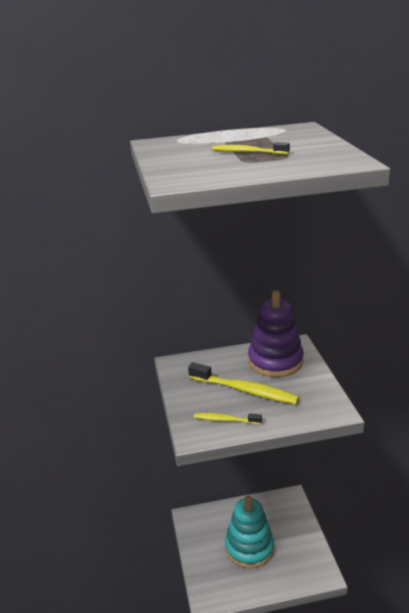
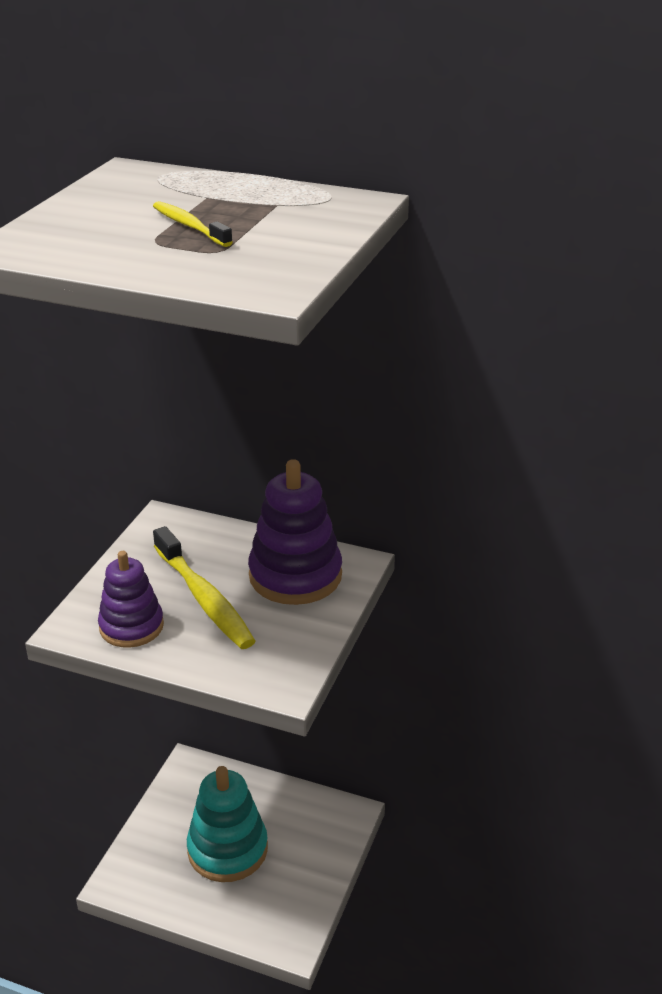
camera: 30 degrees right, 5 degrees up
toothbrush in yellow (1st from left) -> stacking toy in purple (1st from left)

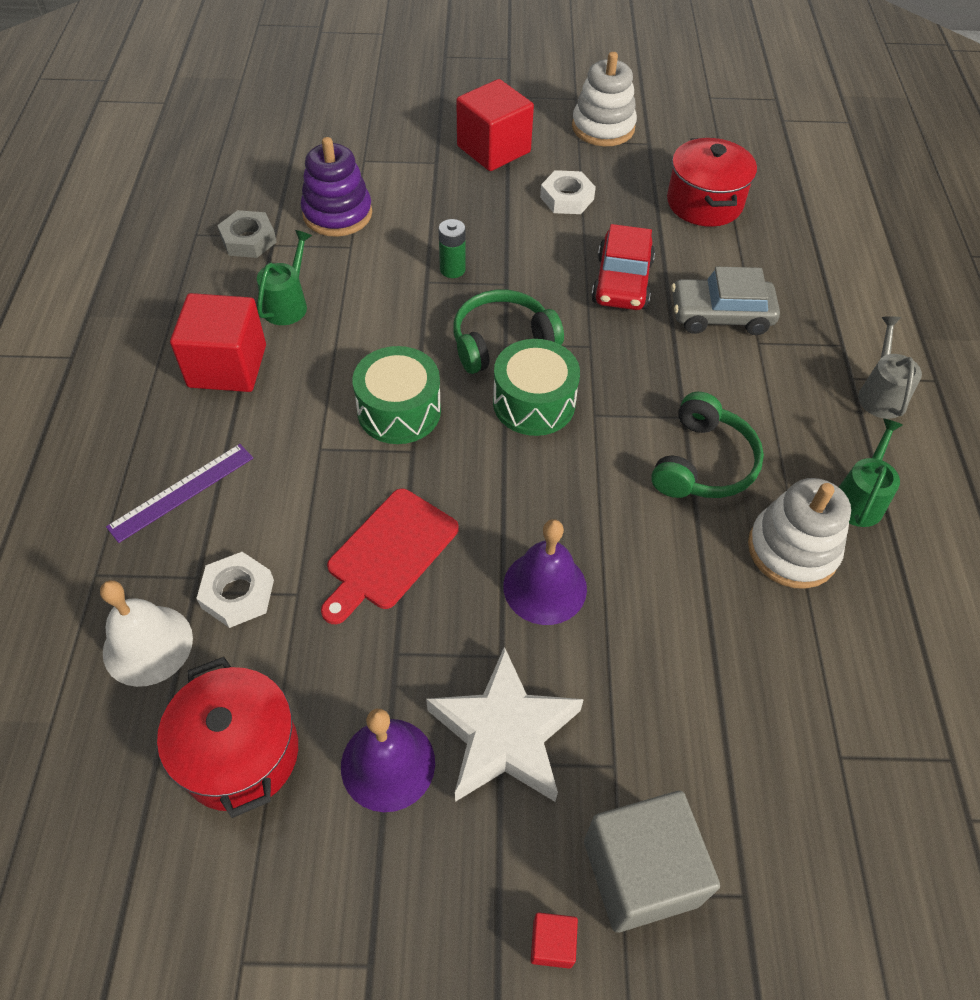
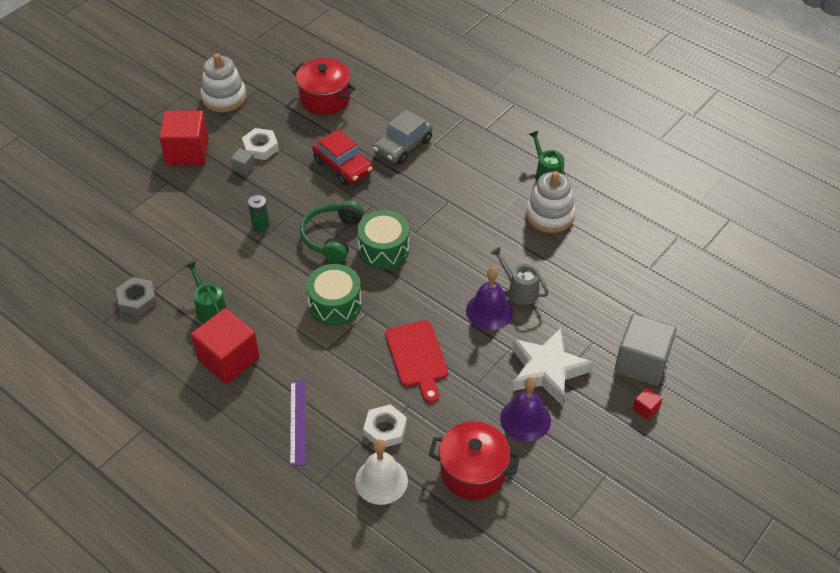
camera: 50 degrees left, 5 degrees down
stacking toy in purple -> none
headphones in green (2nd from left) -> none
none -> cube in grey (1st from left)
watering can in grey, move

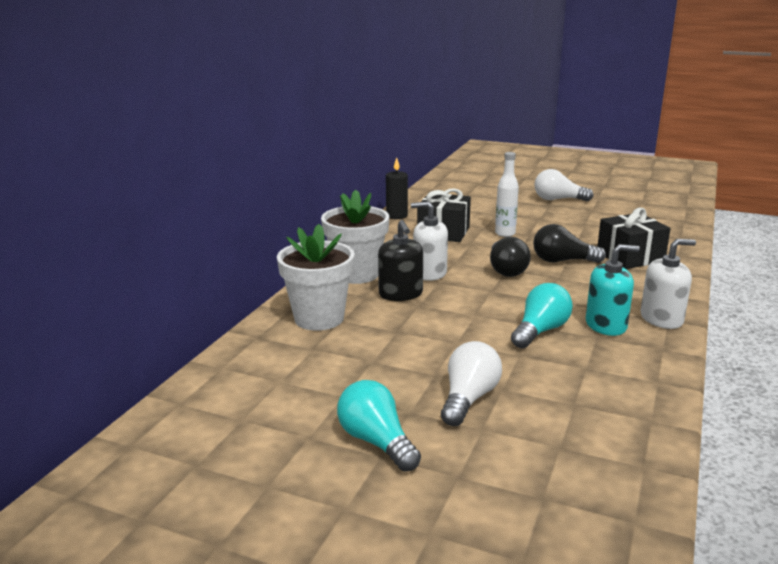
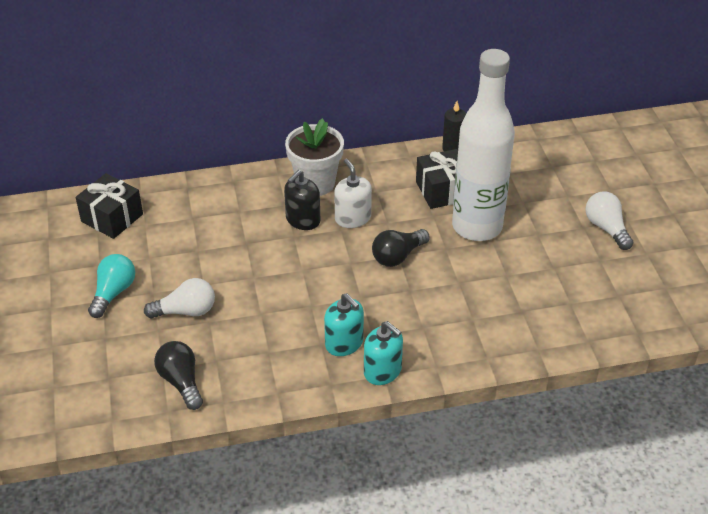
camera: 55 degrees right, 20 degrees up
flower pot in white (1st from left) -> none
light bulb in turquoise (2nd from left) -> none
light bulb in black (2nd from left in the first image) -> light bulb in black (1st from left), move
gift in black (2nd from left in the first image) -> gift in black (1st from left), move
soap dispenser in white (2nd from left) -> soap dispenser in turquoise (2nd from left)
bottle in white, x2.45

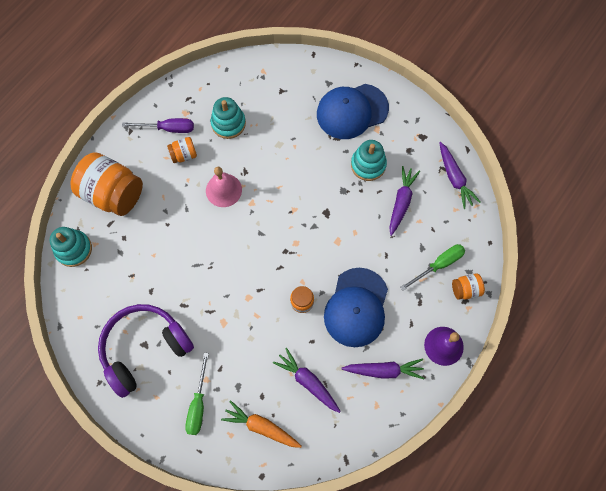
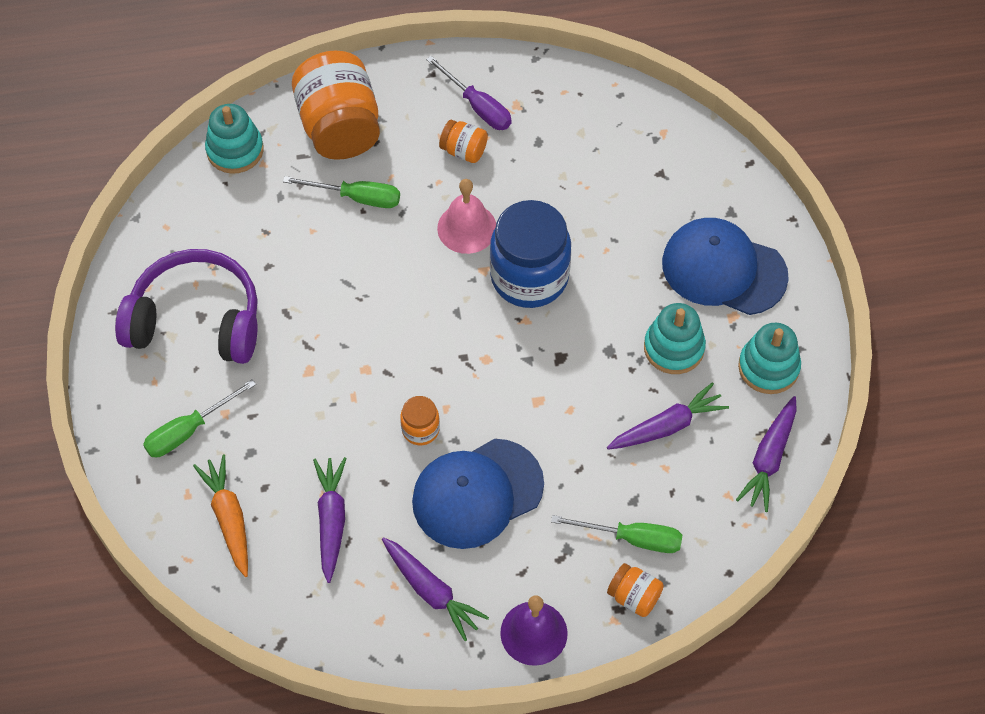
camera: 45 degrees right, 10 degrees down
none -> screwdriver in green (2nd from left)
none -> jar in blue
stacking toy in turquoise (2nd from left in the first image) -> stacking toy in turquoise (3rd from left), move

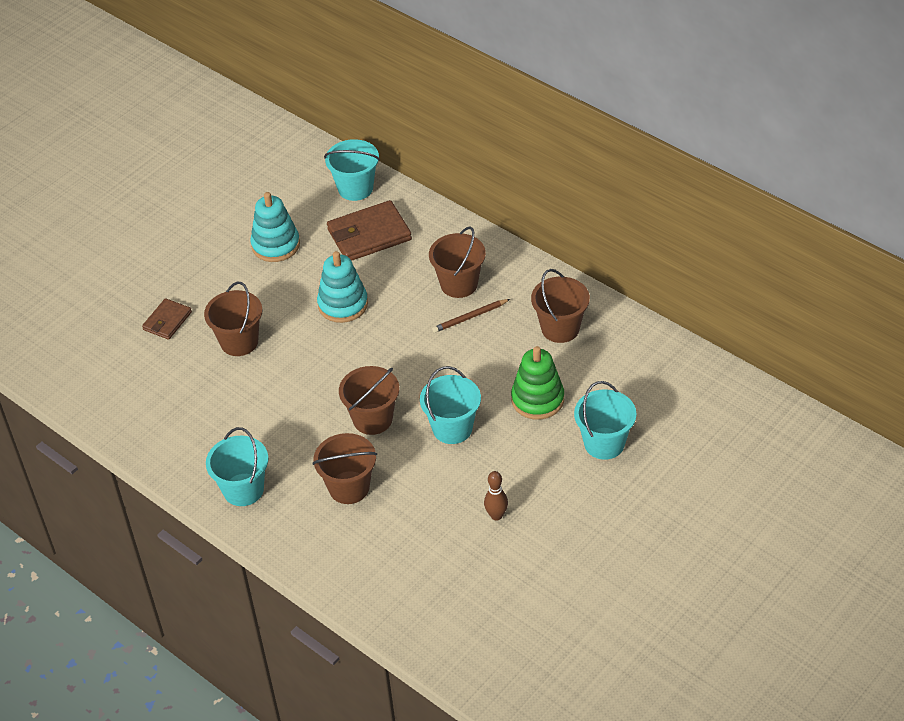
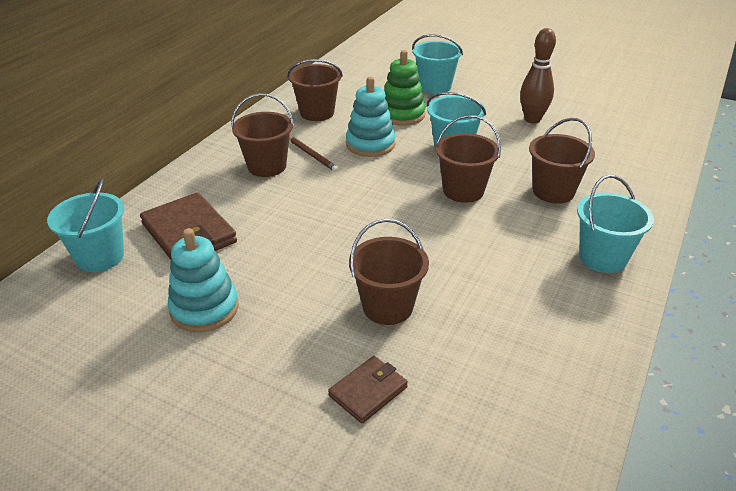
camera: 105 degrees left, 10 degrees down
stacking toy in turquoise (2nd from left), move
wallet in brown (1st from left in the first image) -> wallet in brown (2nd from left), 60 degrees counterclockwise
bowling pin in brown, x1.61

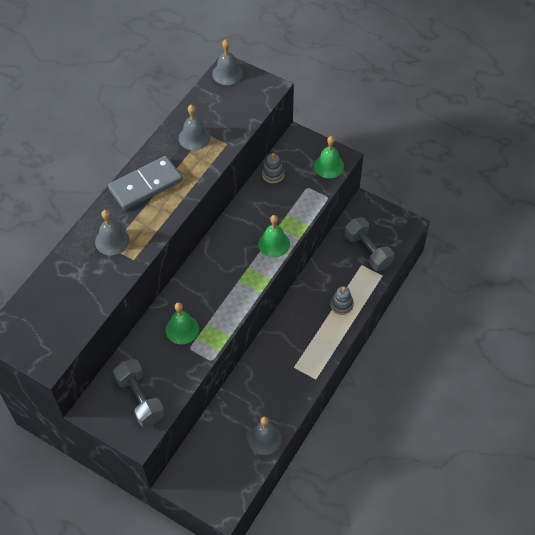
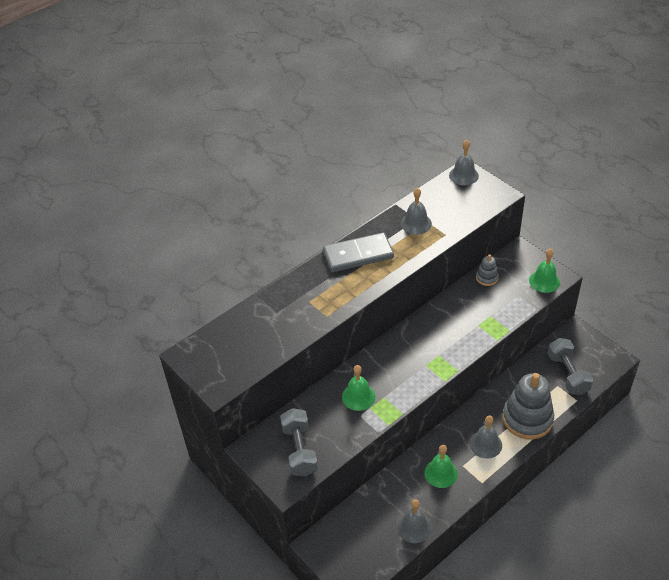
camera: 20 degrees right, 10 degrees down
bell in grey (1st from left in the first image) -> bell in grey (4th from left), move
bell in green (2nd from left), move
stacking toy in grey (2nd from left), x2.12

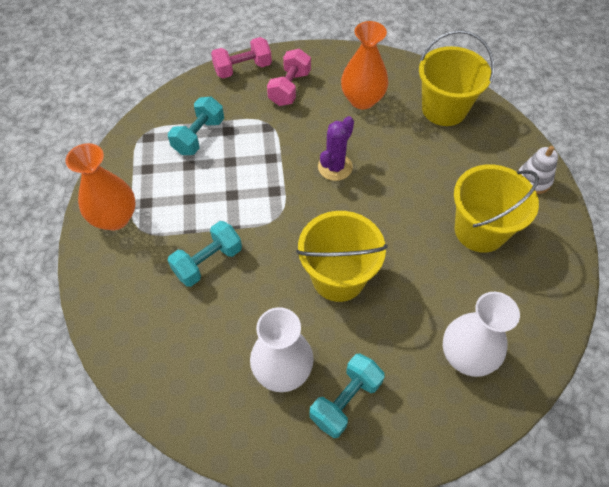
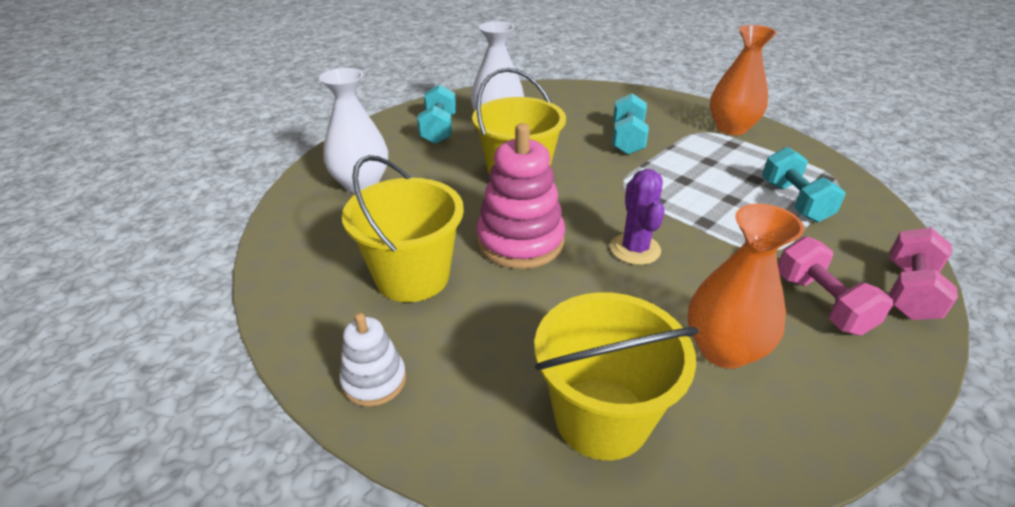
camera: 140 degrees right, 20 degrees down
none -> stacking toy in pink

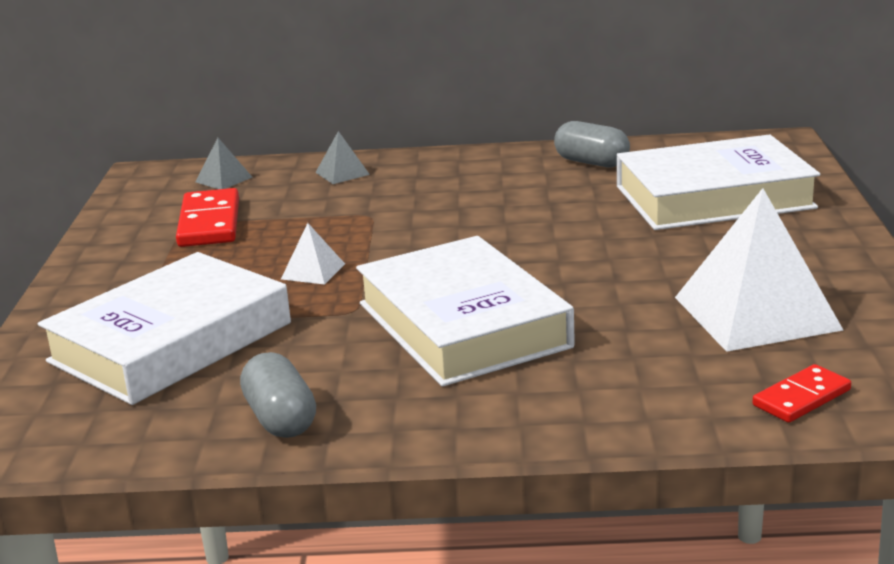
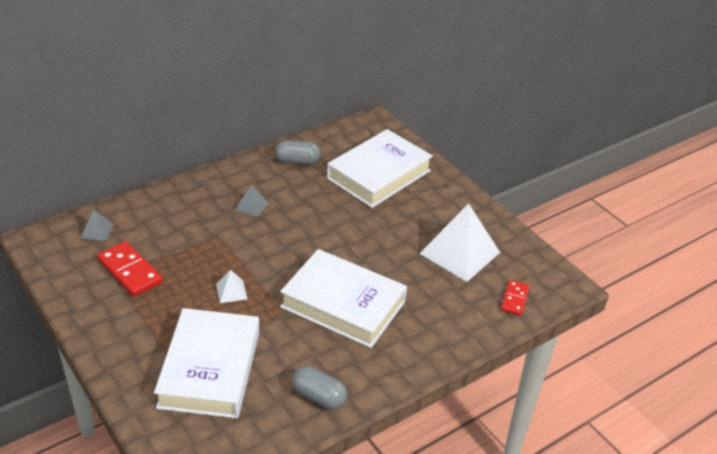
camera: 40 degrees left, 15 degrees up
pyramid in grey (2nd from left), move

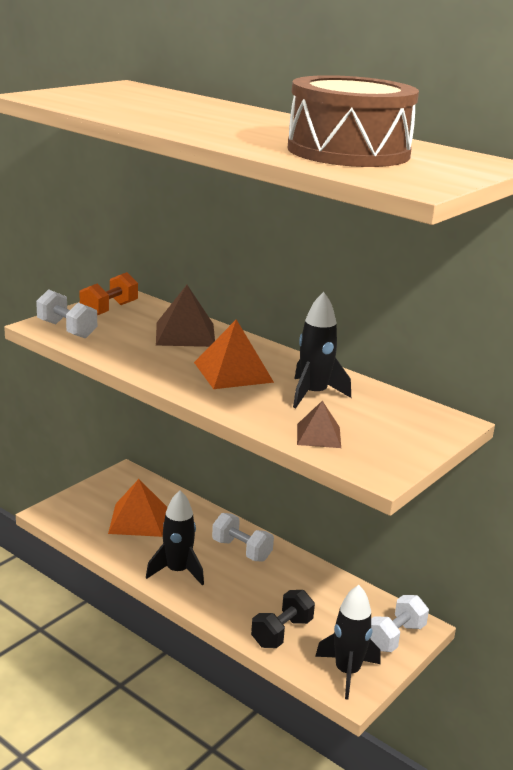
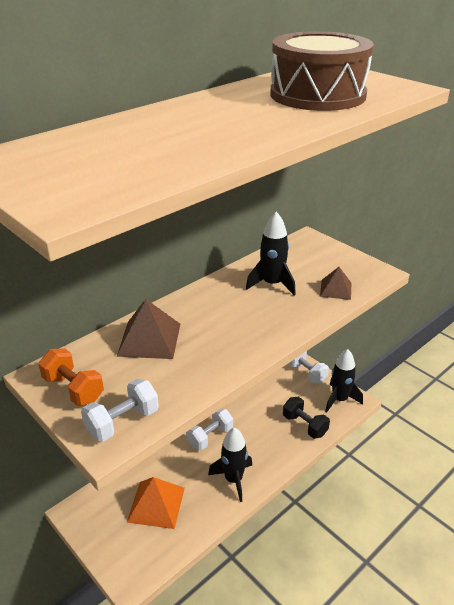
camera: 80 degrees left, 10 degrees up
pyramid in orange (2nd from left) -> none

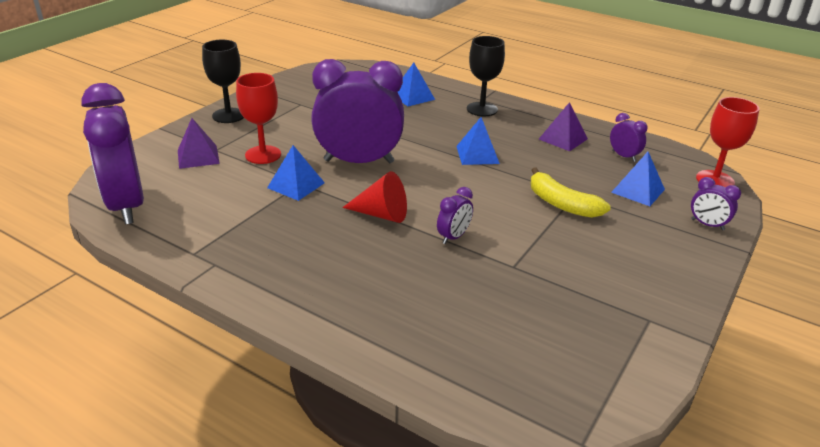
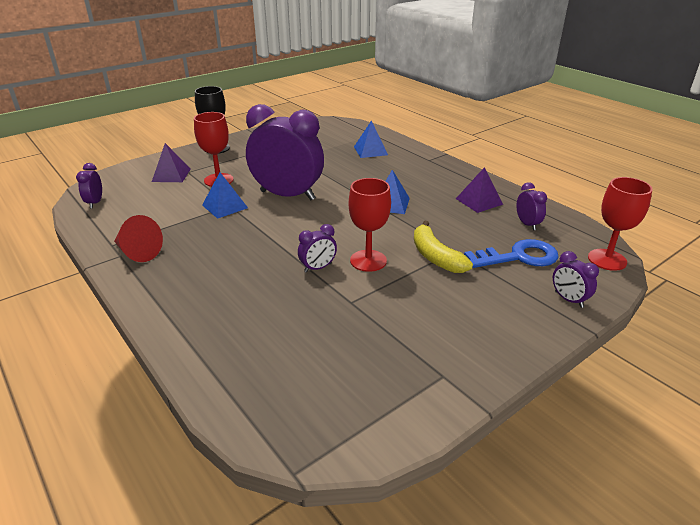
camera: 20 degrees right, 0 degrees up
goblet in black (2nd from left) -> none
none -> goblet in red (2nd from left)
cone in red, move
pyramid in blue (4th from left) -> key in blue
clock in purple (1st from left), x0.42

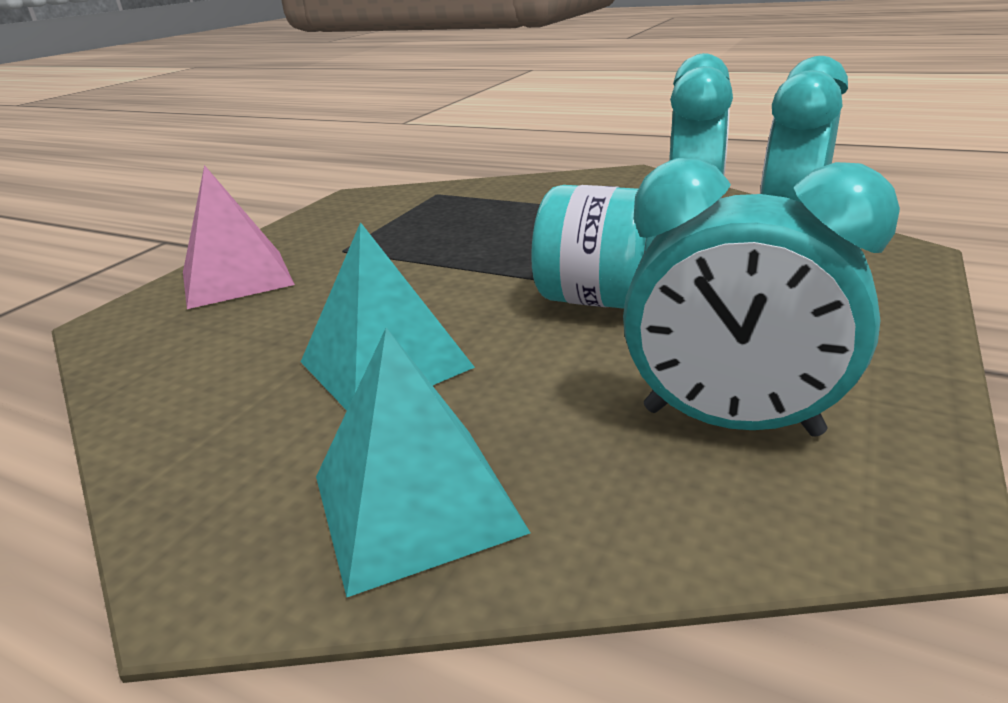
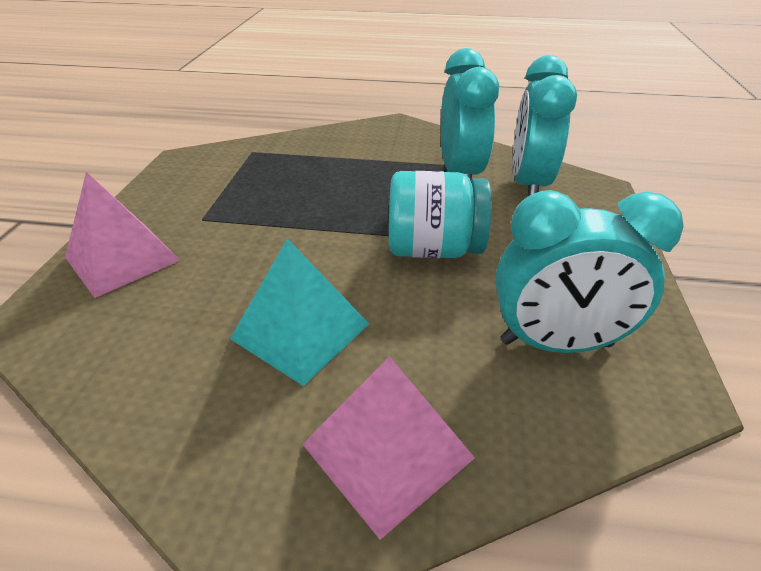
camera: 20 degrees left, 10 degrees up
pyramid in turquoise (2nd from left) -> pyramid in pink (2nd from left)

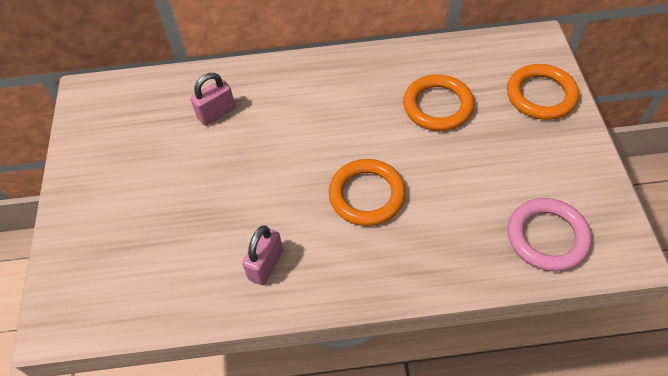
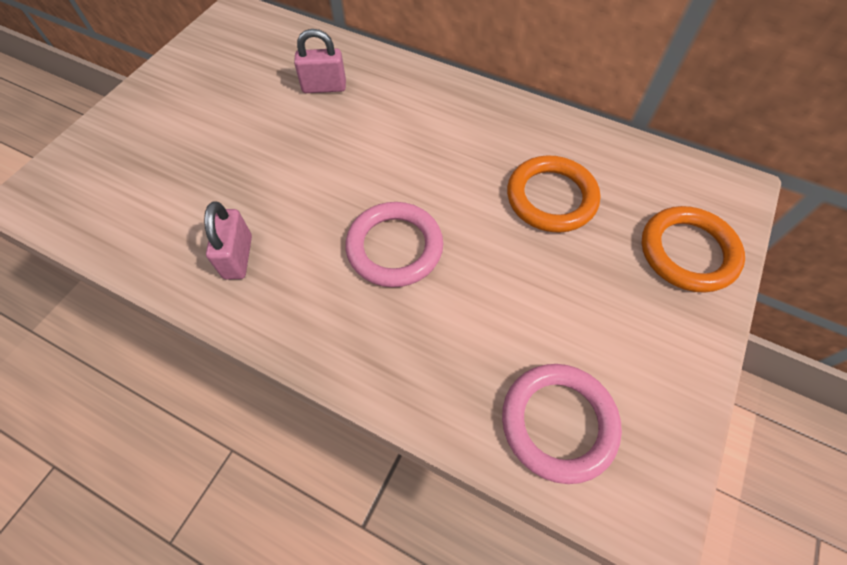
camera: 30 degrees right, 5 degrees up
ring in orange (1st from left) -> ring in pink (1st from left)
padlock in pink (2nd from left in the first image) -> padlock in pink (1st from left), 60 degrees counterclockwise

